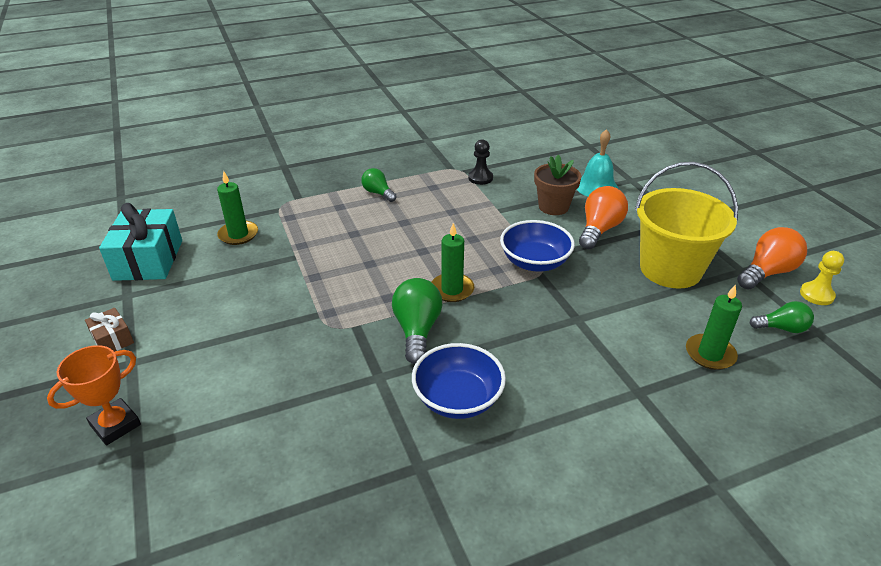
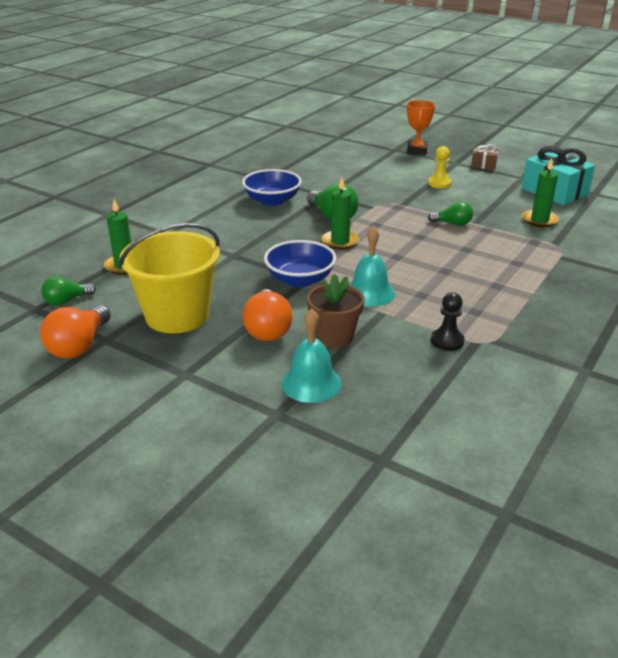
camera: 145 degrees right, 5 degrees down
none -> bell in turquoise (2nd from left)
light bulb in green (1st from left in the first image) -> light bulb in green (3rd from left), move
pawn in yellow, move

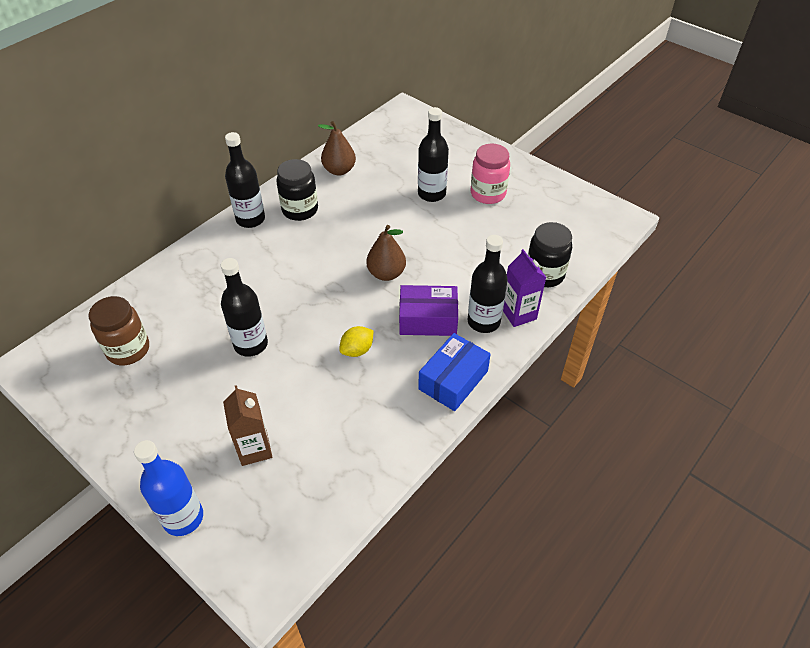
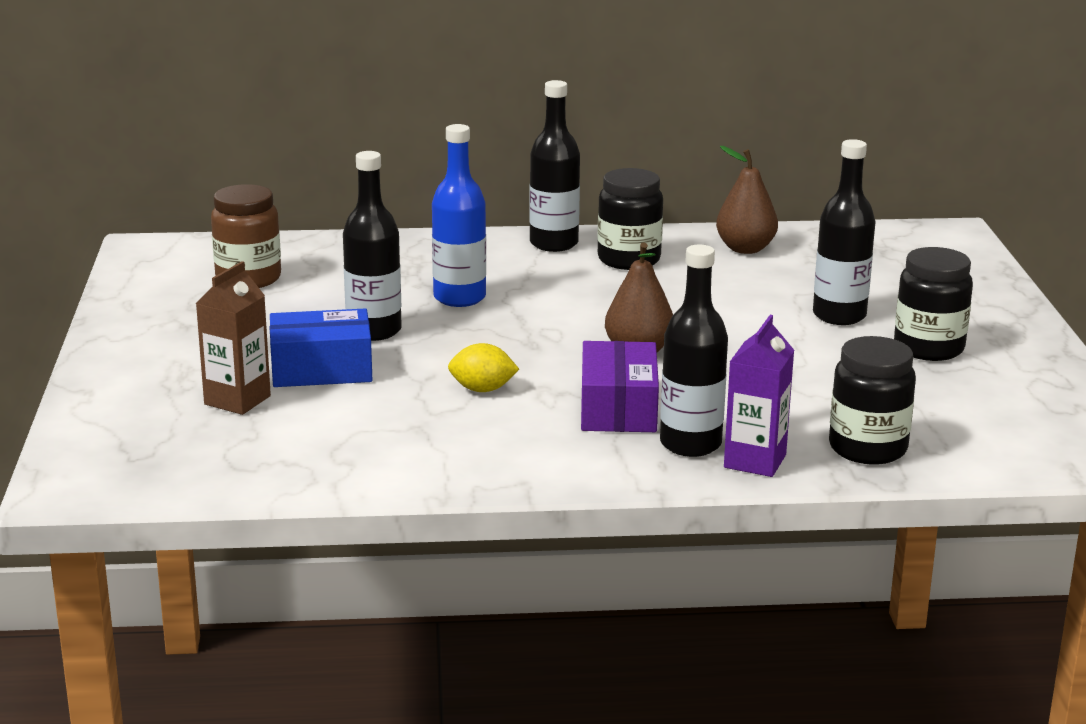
camera: 45 degrees right, 25 degrees down
bottle in blue, move
box in blue, move
jar in pink -> jar in black (3rd from left)
box in purple, 45 degrees clockwise

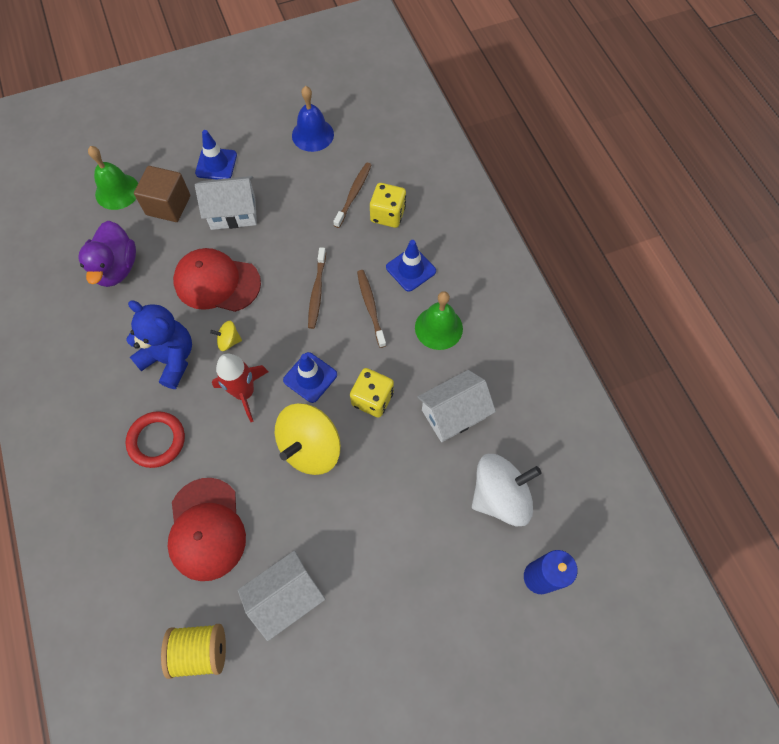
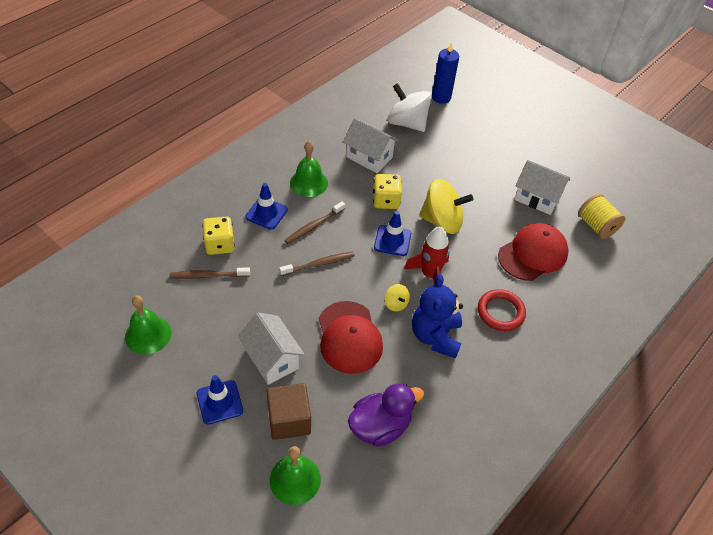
camera: 120 degrees left, 15 degrees down
bell in blue -> bell in green (1st from left)

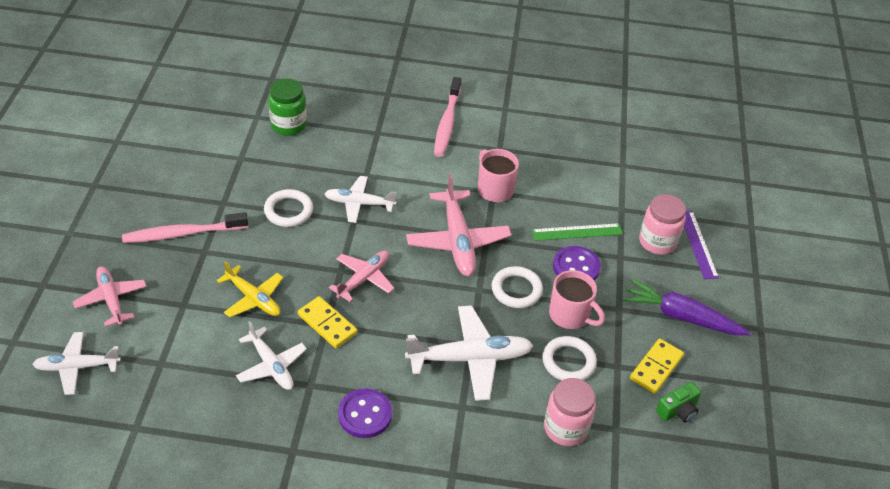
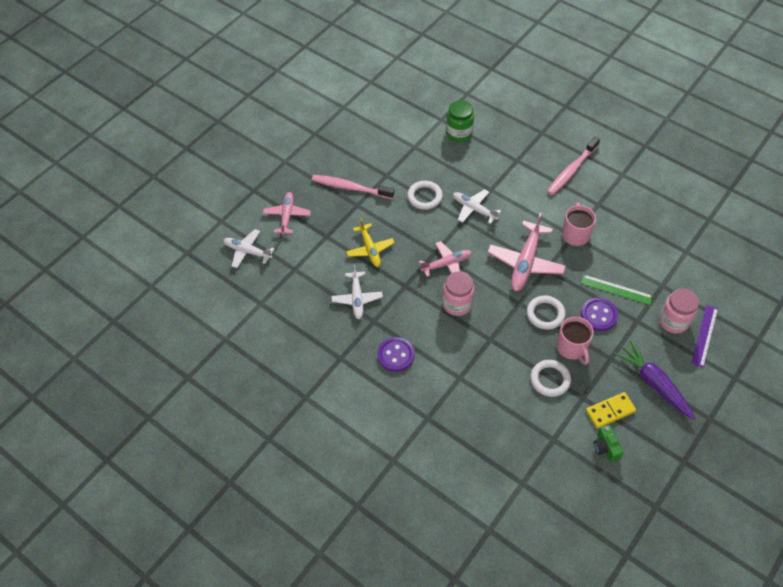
camera: 35 degrees right, 10 degrees up
domino in yellow (1st from left) -> none
plane in white (4th from left) -> none
jar in pink (1st from left), move
camera in green, 75 degrees clockwise

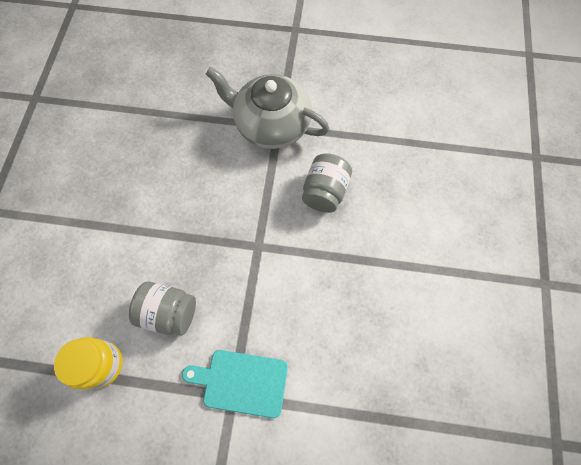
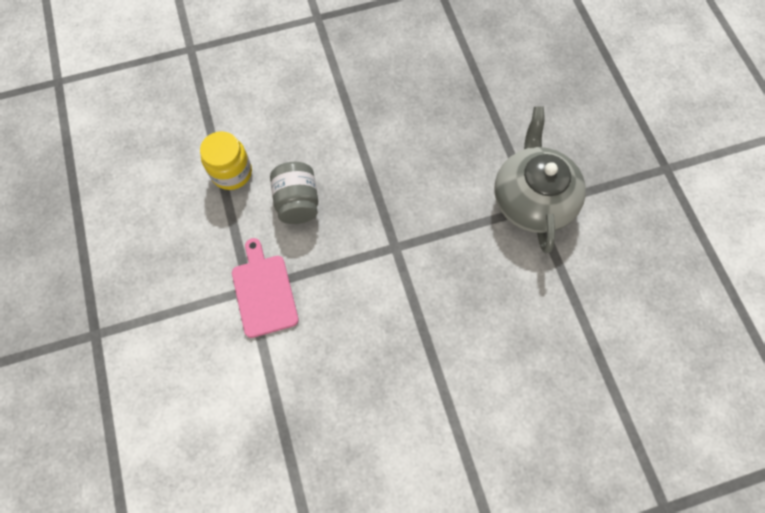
camera: 65 degrees right, 0 degrees up
jar in grey (2nd from left) -> none
cutting board in turquoise -> cutting board in pink

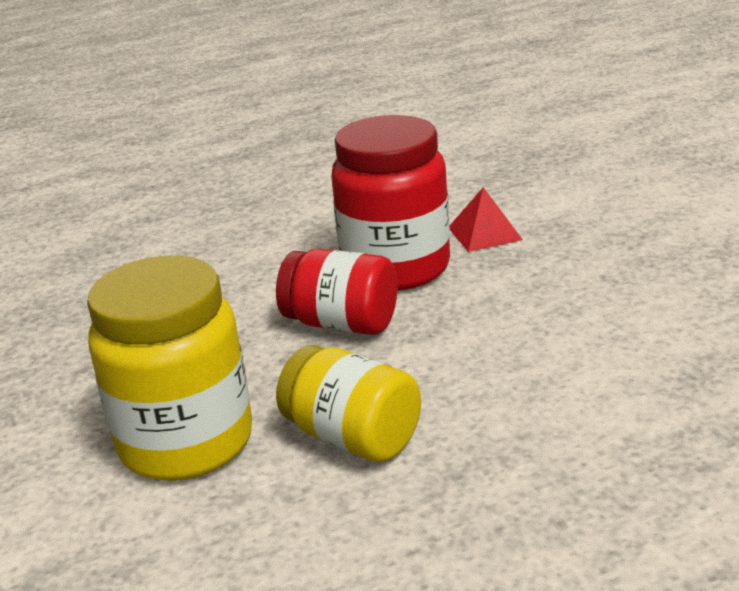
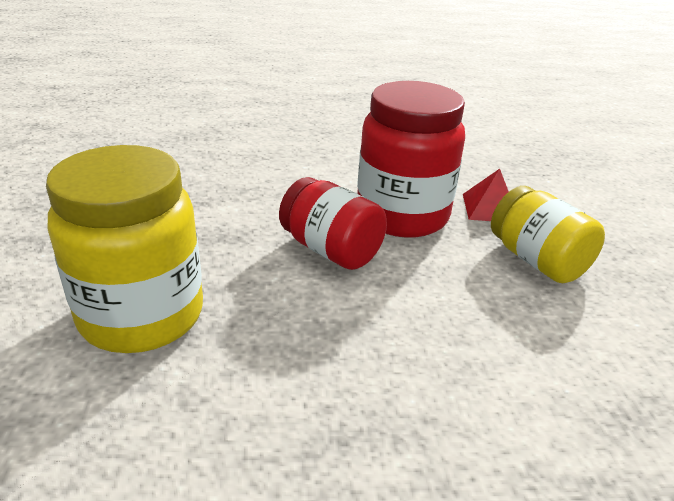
camera: 15 degrees right, 5 degrees up
jar in yellow (2nd from left), move

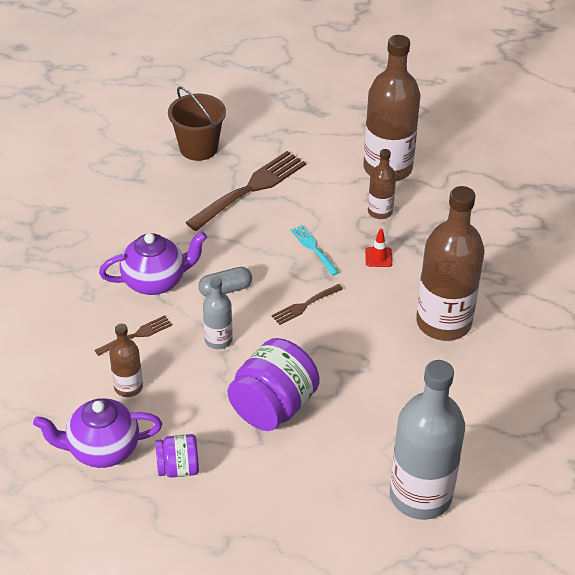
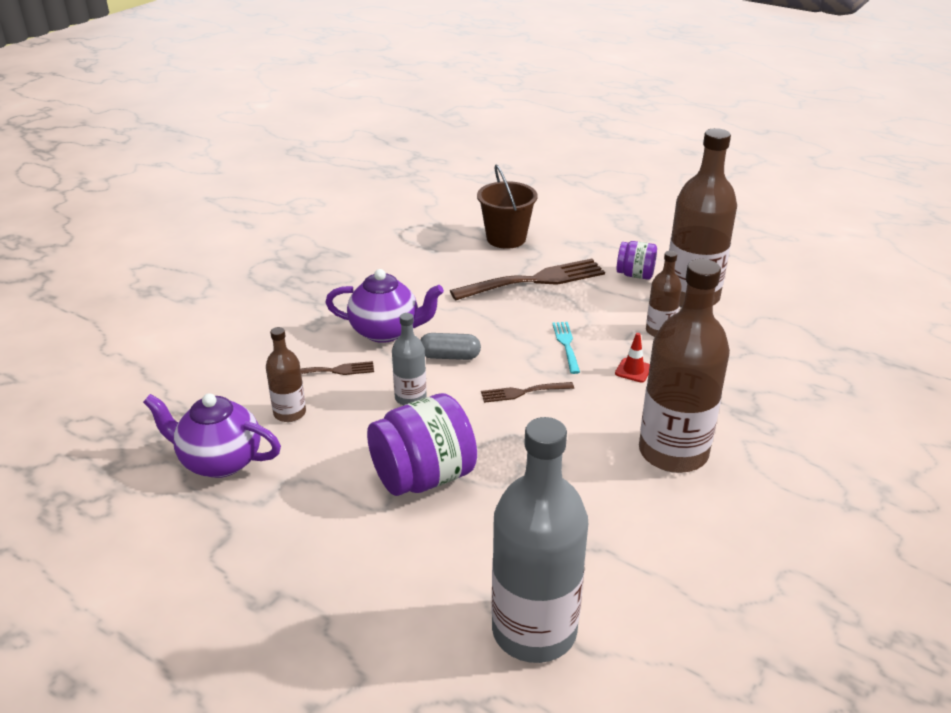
camera: 25 degrees right, 10 degrees down
jar in purple (1st from left in the first image) -> jar in purple (2nd from left), move

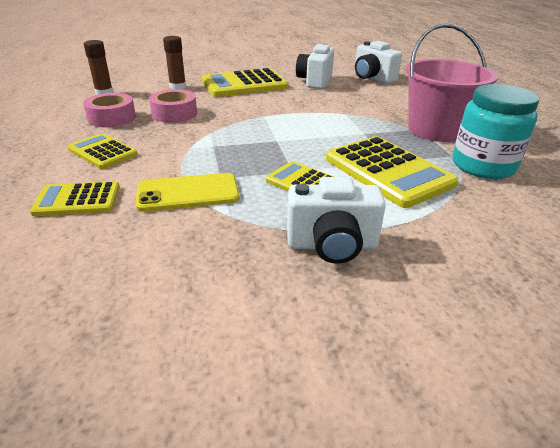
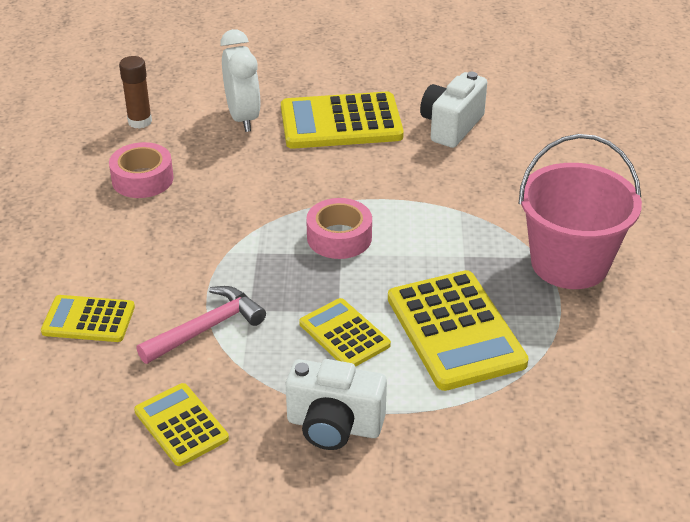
camera: 15 degrees right, 5 degrees up
camera in white (3rd from left) -> none
jar in turquoise -> none
calculator in yellow (2nd from left), move
tape in pink (2nd from left), move
phone in yellow -> hammer in pink
glue stick in brown (2nd from left) -> clock in white

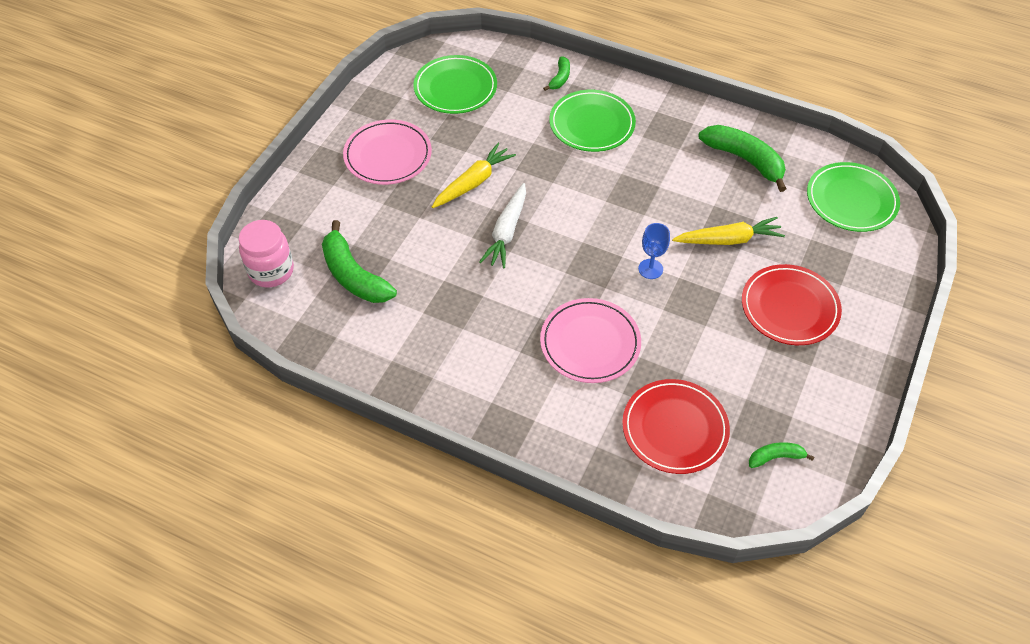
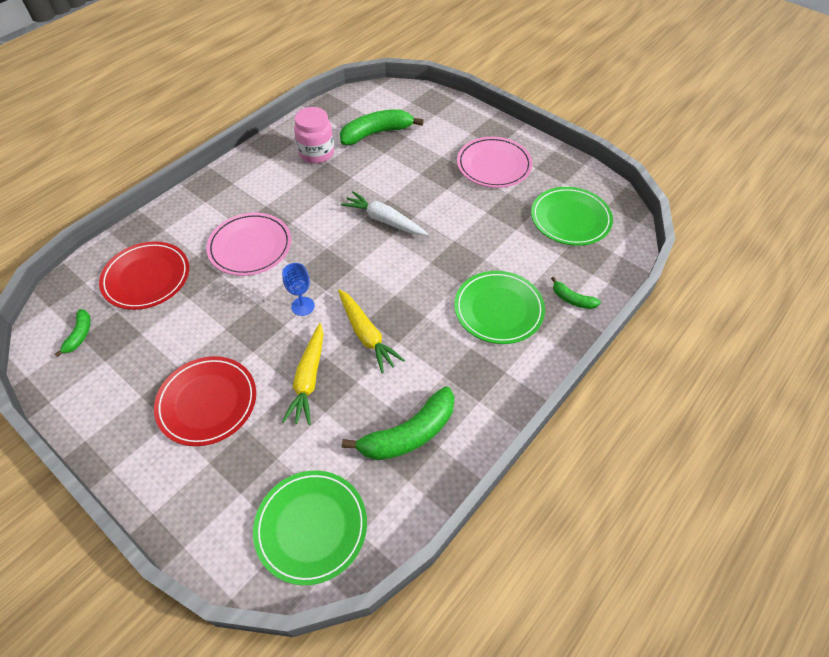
camera: 105 degrees right, 0 degrees up
jar in pink, move
carrot in yellow (1st from left in the first image) -> carrot in yellow (2nd from left), move

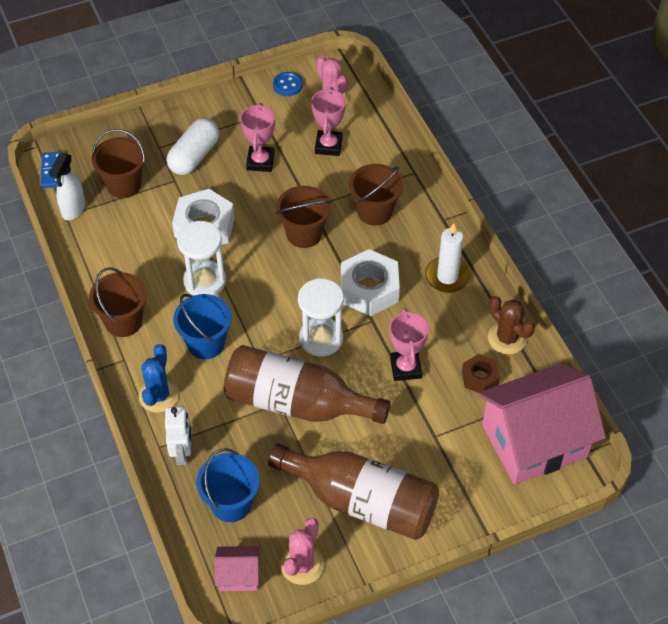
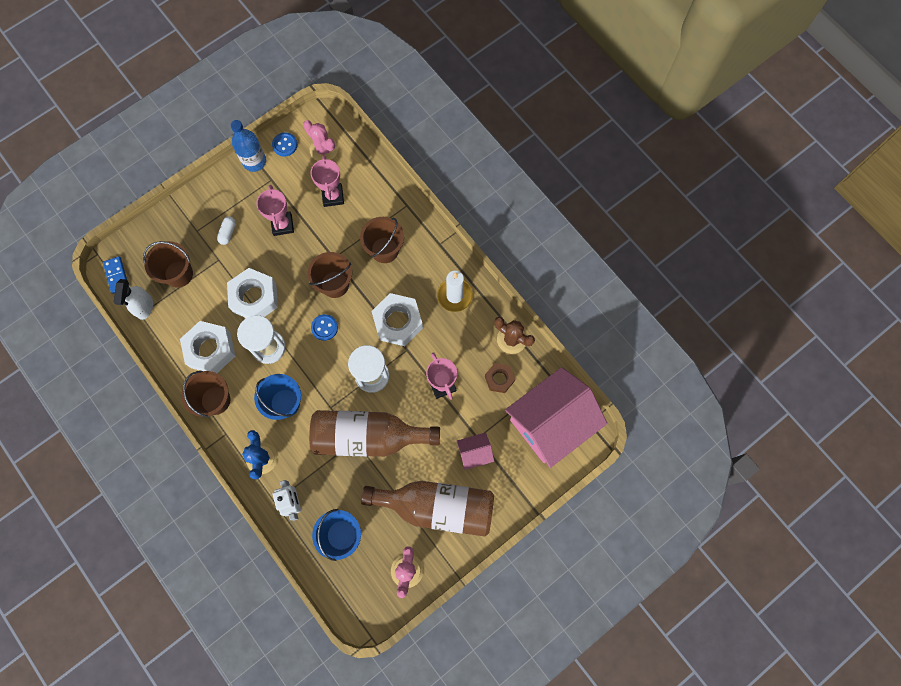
camera: 15 degrees left, 20 degrees up
none -> nut in white (1st from left)
none -> bottle in blue
none -> button in blue (2nd from left)
house in pink (1st from left), move
capsule in white, x0.51

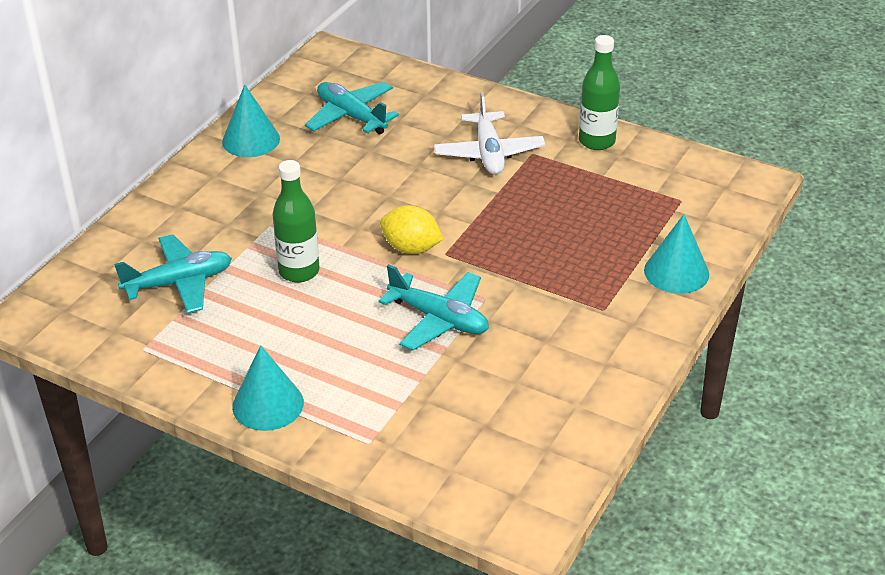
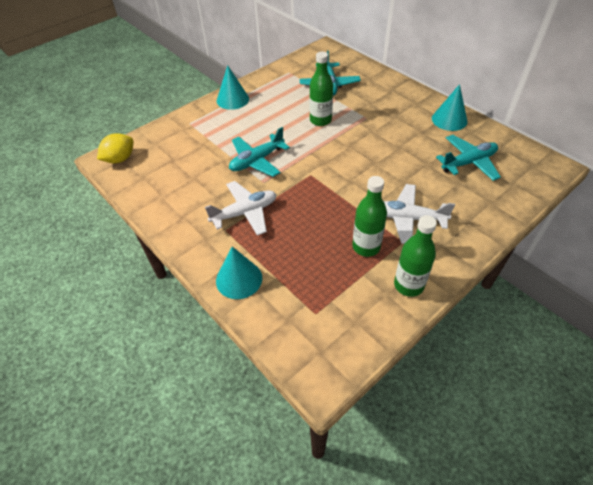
camera: 110 degrees right, 10 degrees up
none -> plane in white (1st from left)
none -> bottle in green (2nd from left)
lemon in yellow, move

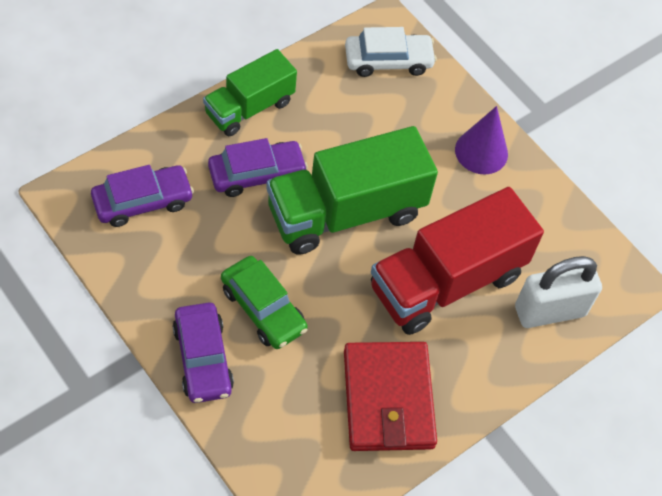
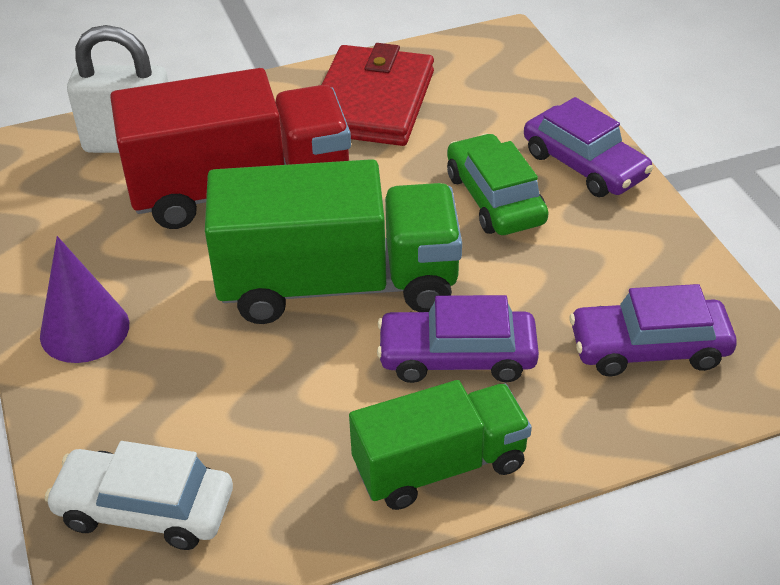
camera: 155 degrees left, 15 degrees down
car in purple (2nd from left), 135 degrees clockwise

